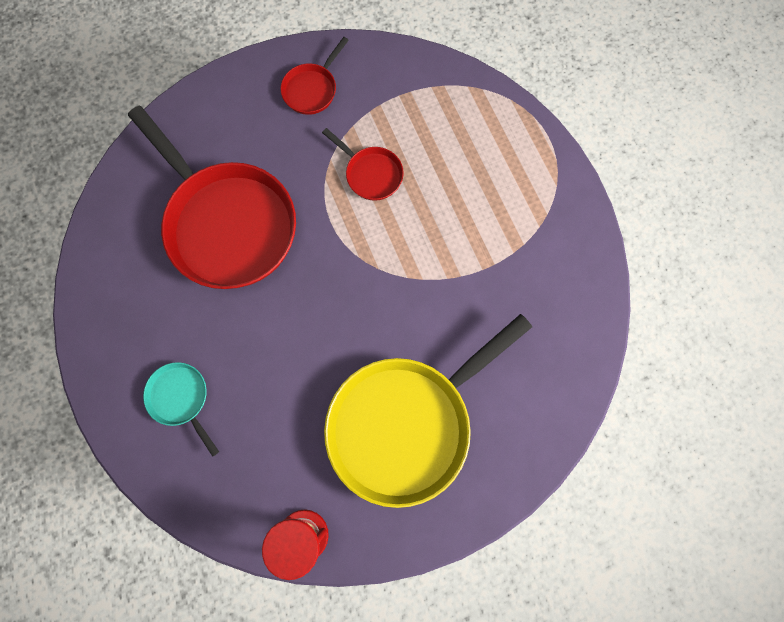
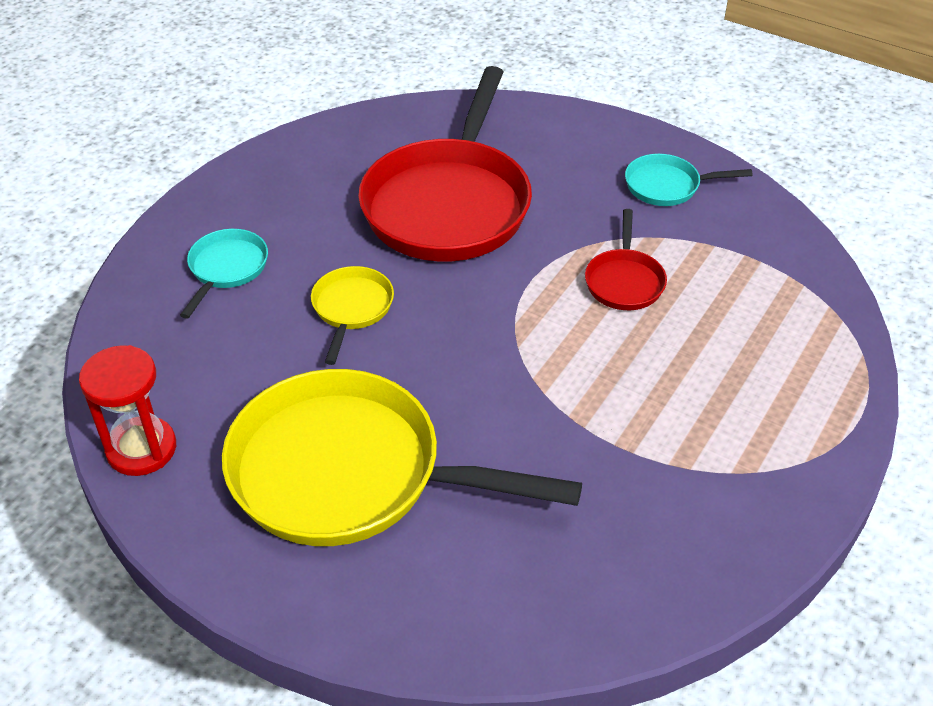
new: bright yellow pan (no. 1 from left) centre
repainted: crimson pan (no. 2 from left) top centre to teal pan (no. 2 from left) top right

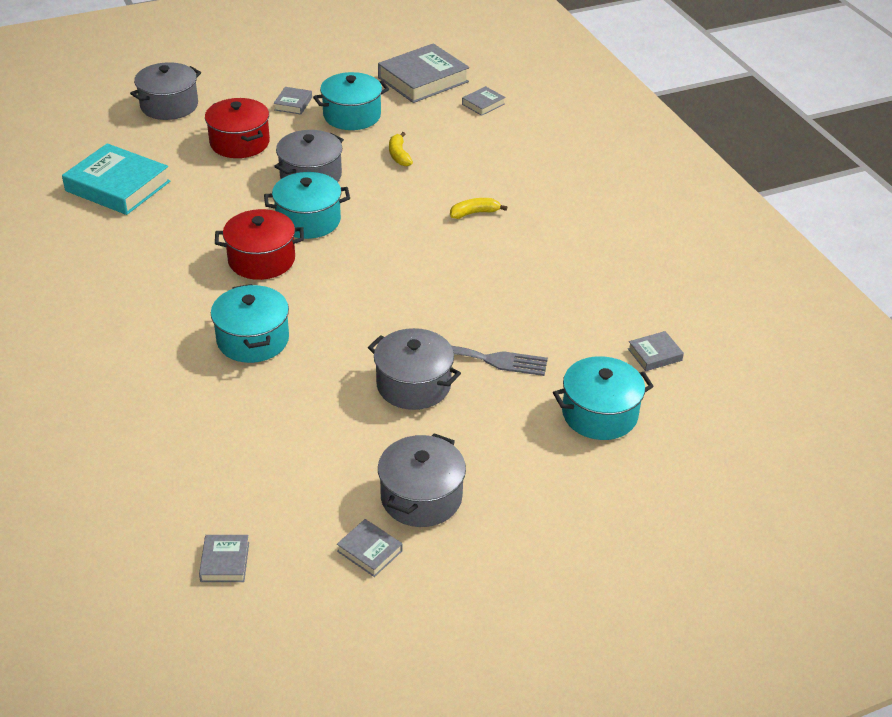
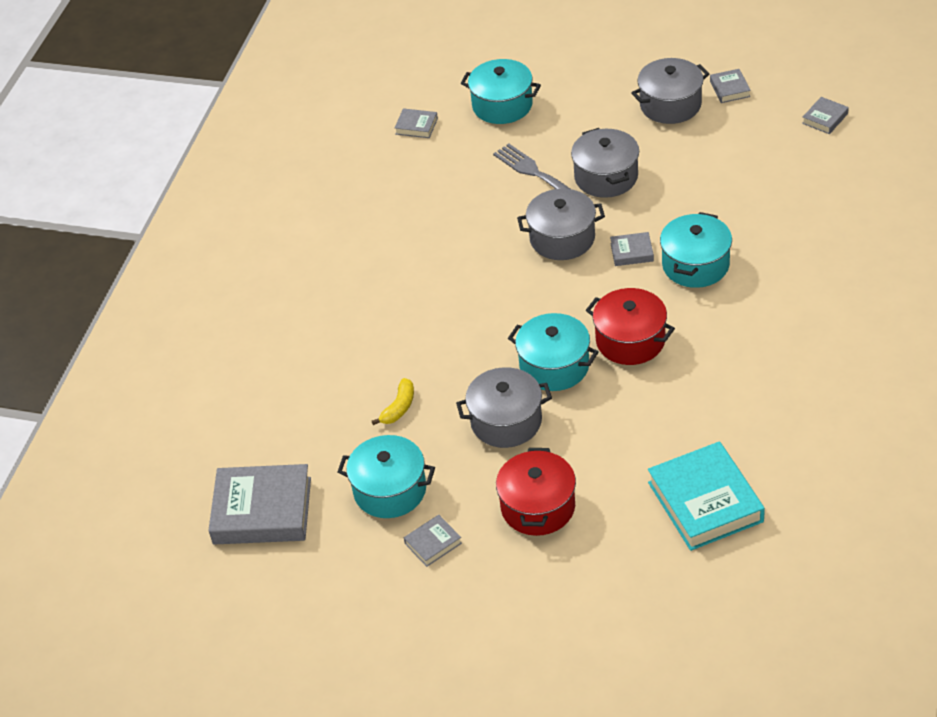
gone: bright yellow banana fruit (no. 2 from left) top centre
shifted: gray cooking pot (no. 1 from left in the first image) top left to gray cooking pot (no. 2 from left) top centre; gray hardback (no. 5 from left in the first image) top centre to gray hardback (no. 4 from left) middle right

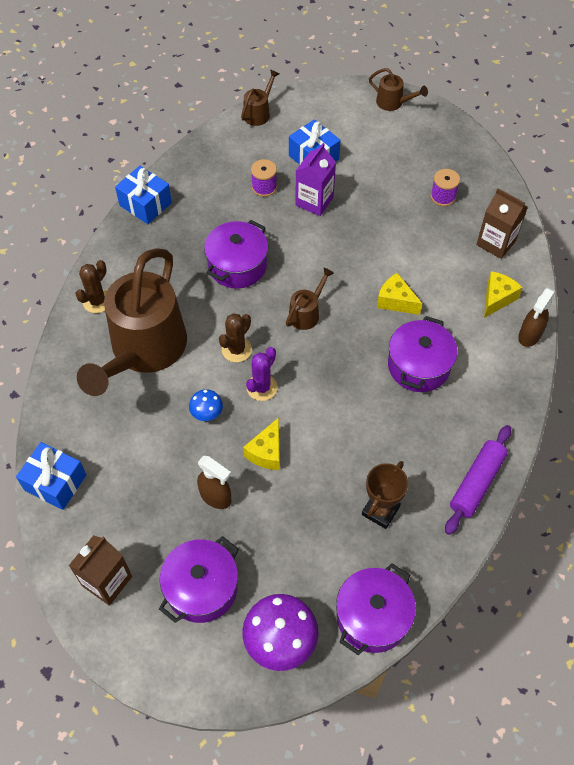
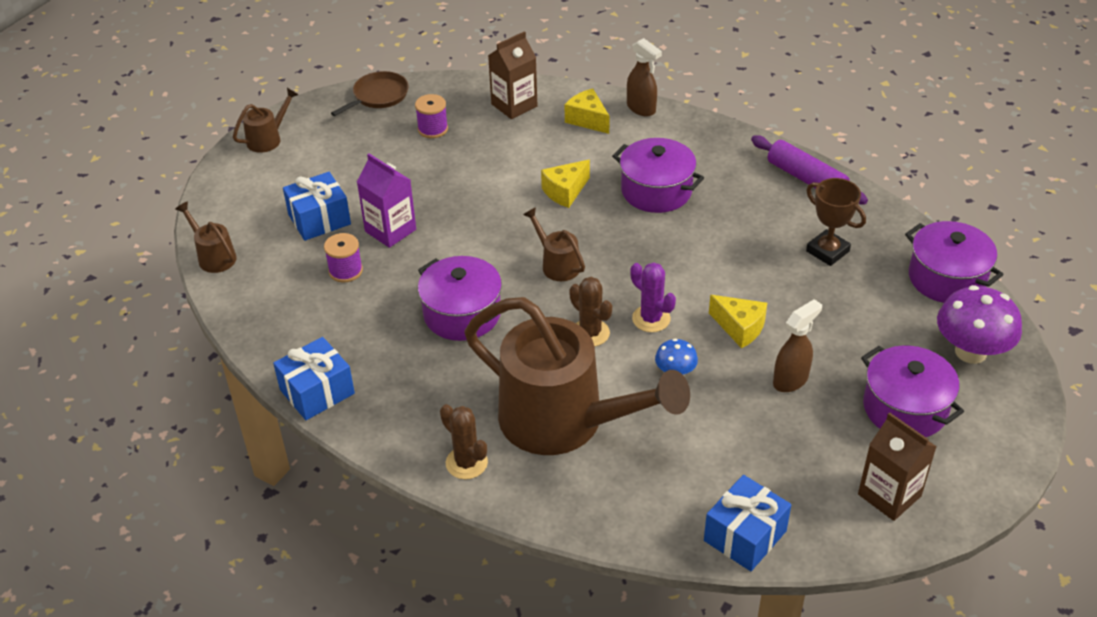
new: brown pan top centre

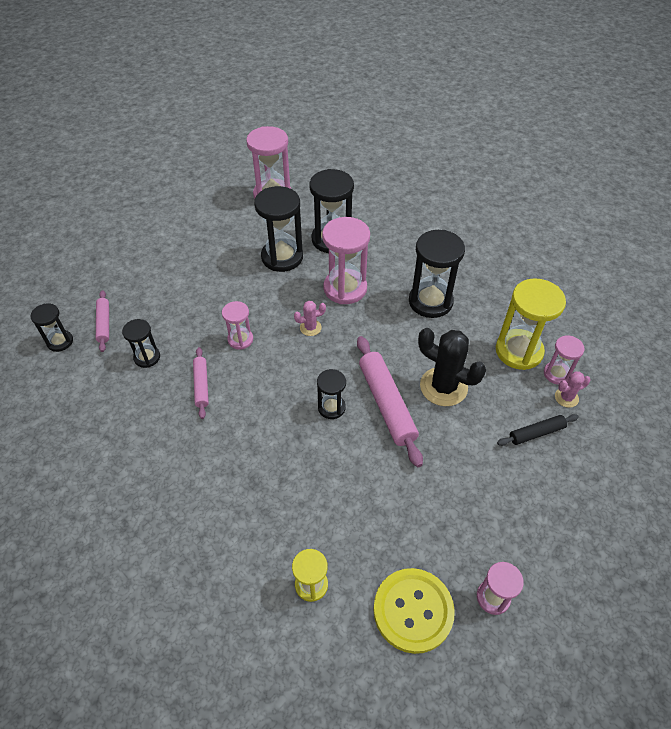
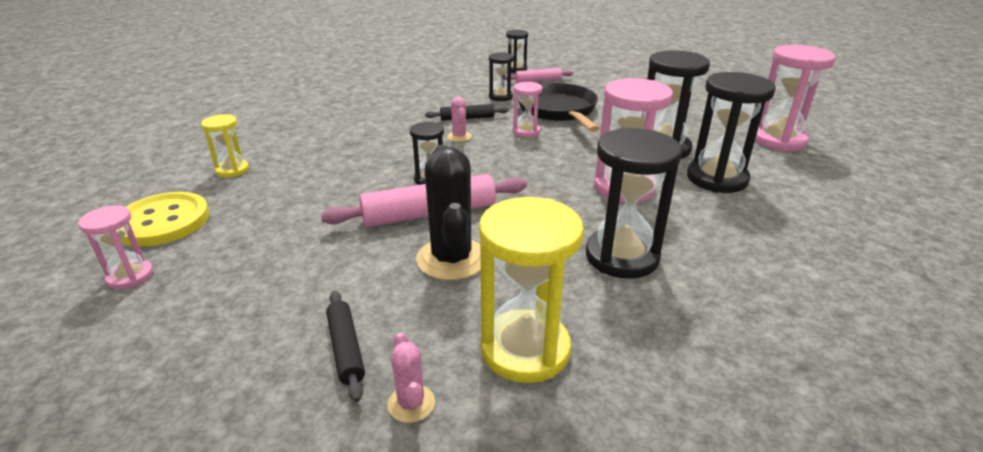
gone: rosy sand timer (no. 5 from left) middle right
new: ebony pan top centre
shifted: rosy prickly plant (no. 1 from left in the first image) centre to rosy prickly plant (no. 2 from left) top centre
repainted: rosy pastry roller (no. 2 from left) middle left to ebony pastry roller (no. 2 from left) top centre
rotated: ebony prickly plant middle right = centre 45 degrees counterclockwise

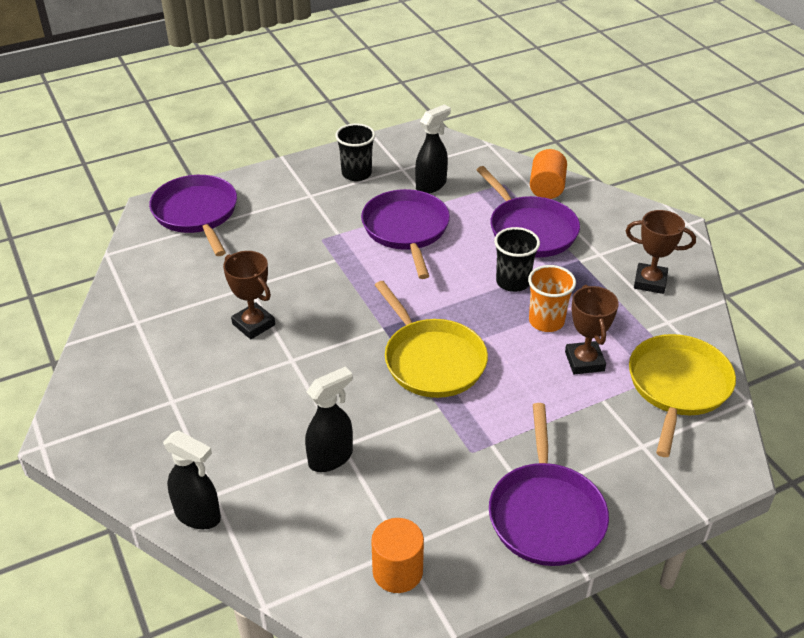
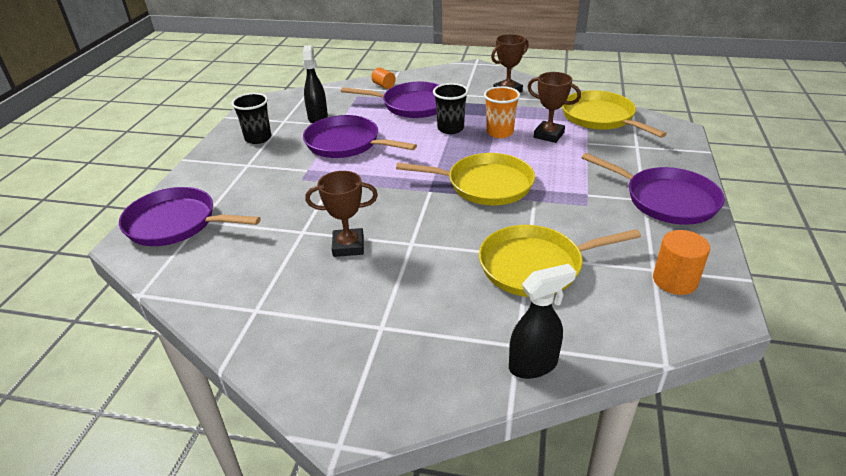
swapped: ebony sprayer (no. 2 from left) centre to bright yellow pan (no. 2 from left) centre
scaled: orange-coloured cylinder shape (no. 2 from left in the first image) top right = top centre x0.64

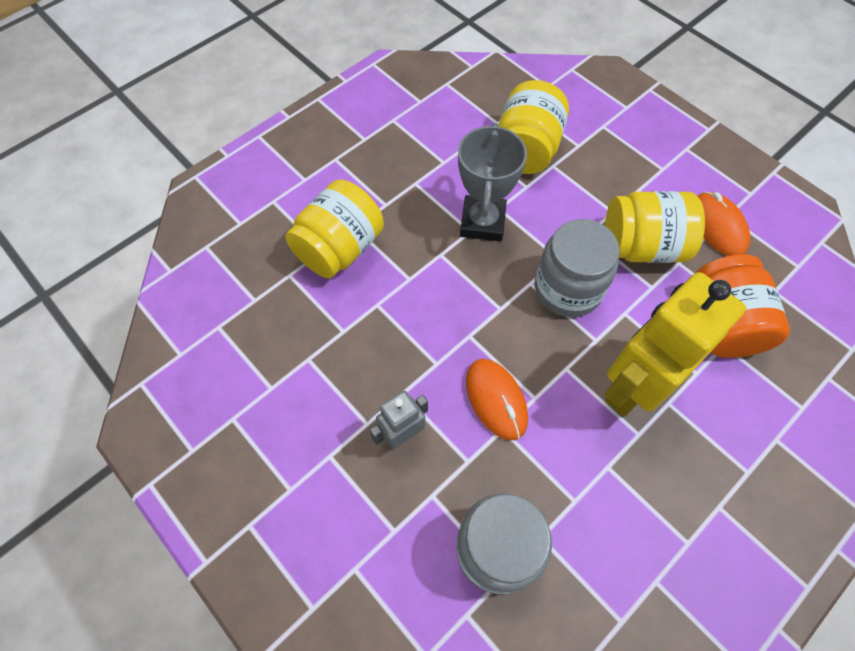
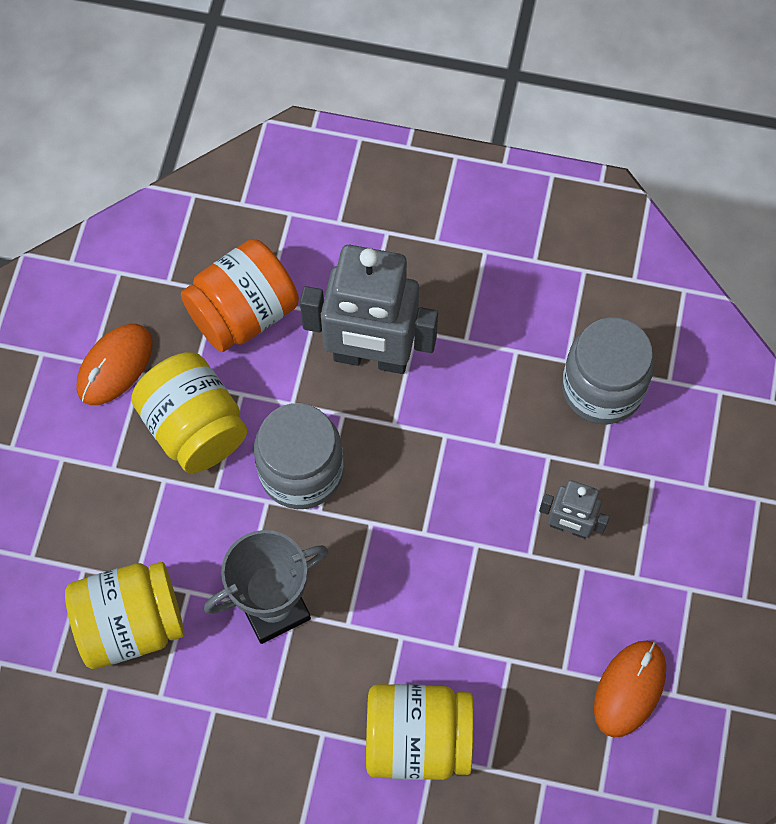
shifted: orange-coloured mouse (no. 1 from left in the first image) centre to orange-coloured mouse (no. 2 from left) bottom right
repainted: bright yellow robot middle right to gray robot (no. 1 from left) centre

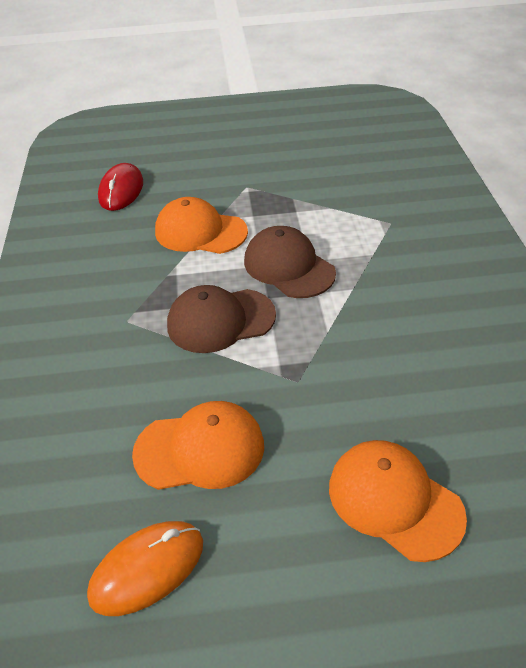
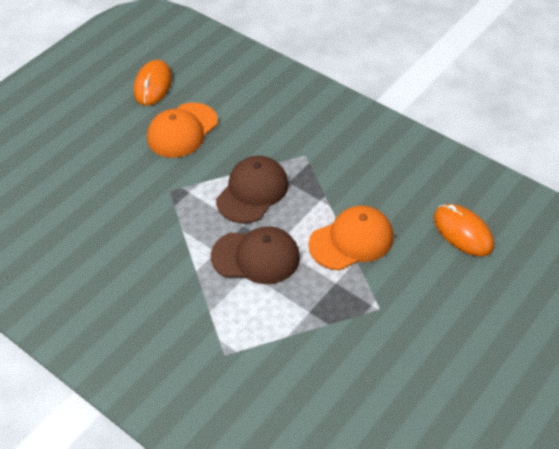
gone: orange-coloured cap (no. 3 from left) bottom right
repainted: crimson mouse top left to orange-coloured mouse (no. 2 from left) middle right

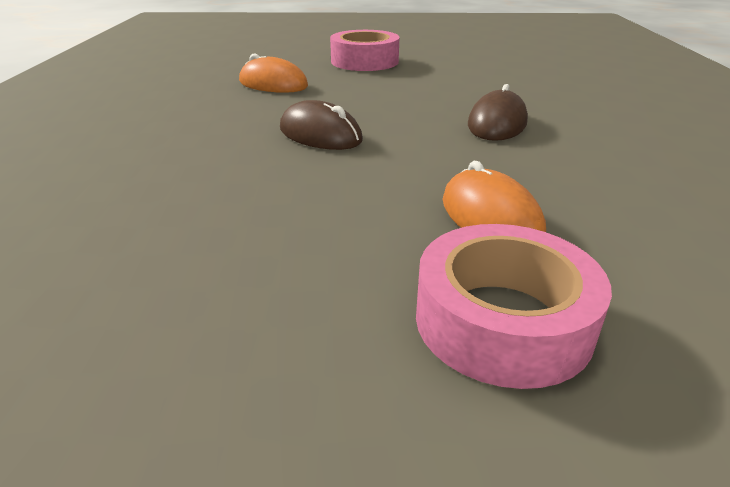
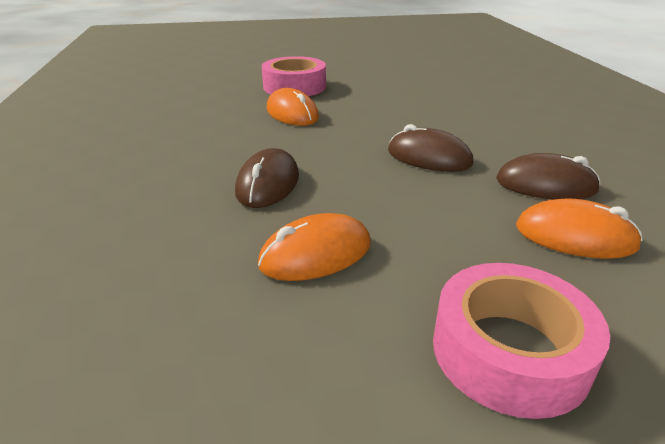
new: orange-coloured mouse (no. 2 from left) centre; brown mouse (no. 3 from left) middle right

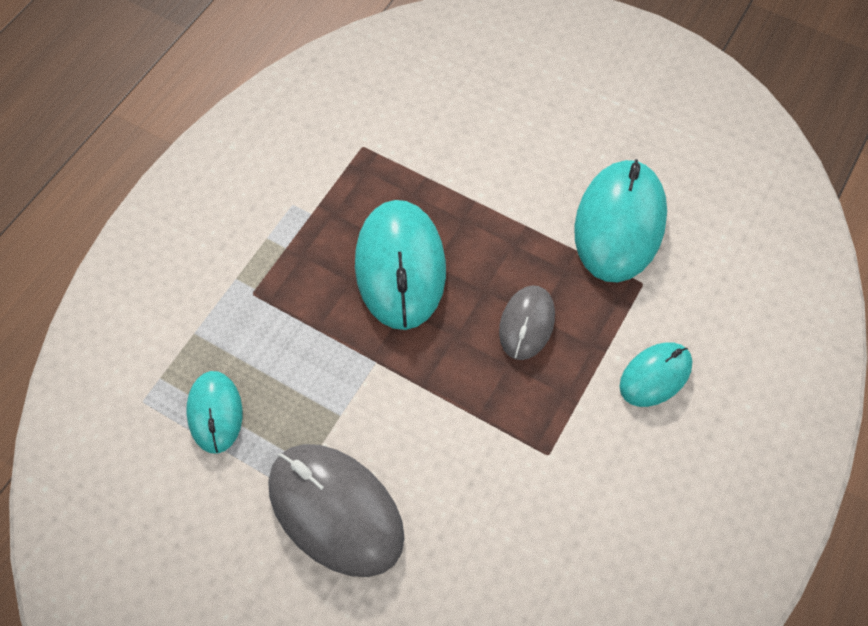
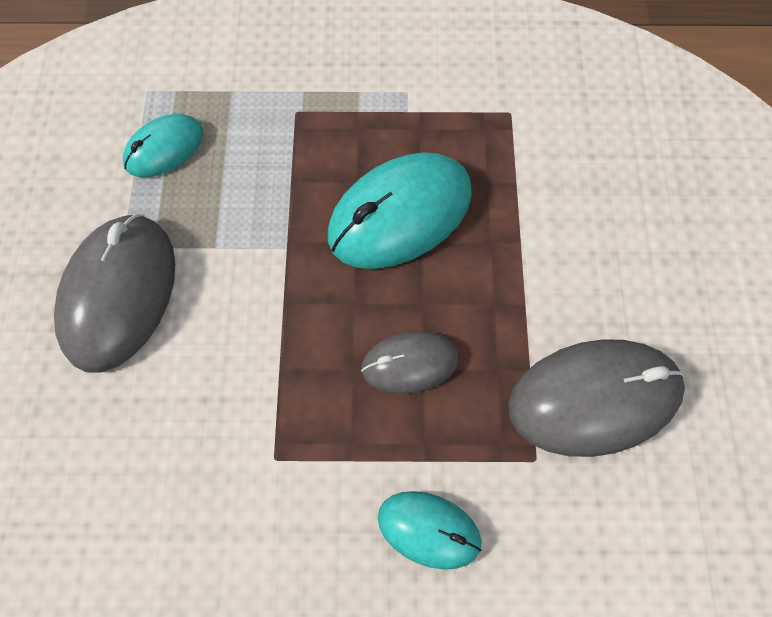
repainted: teal mouse (no. 3 from left) middle right to gray mouse (no. 3 from left) middle right

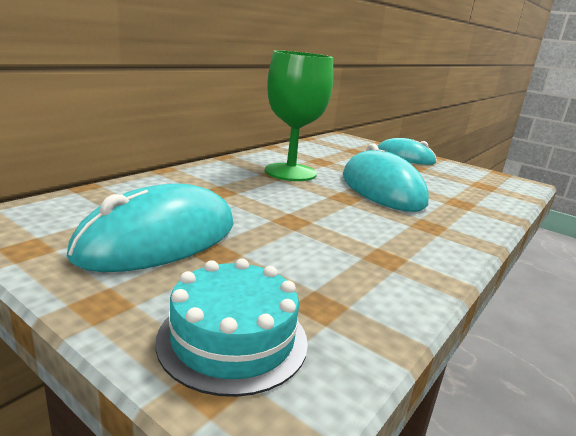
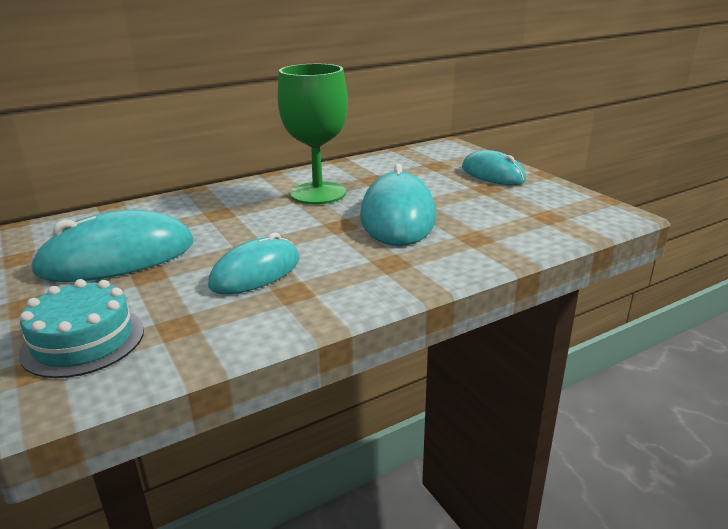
new: teal mouse (no. 2 from left) centre

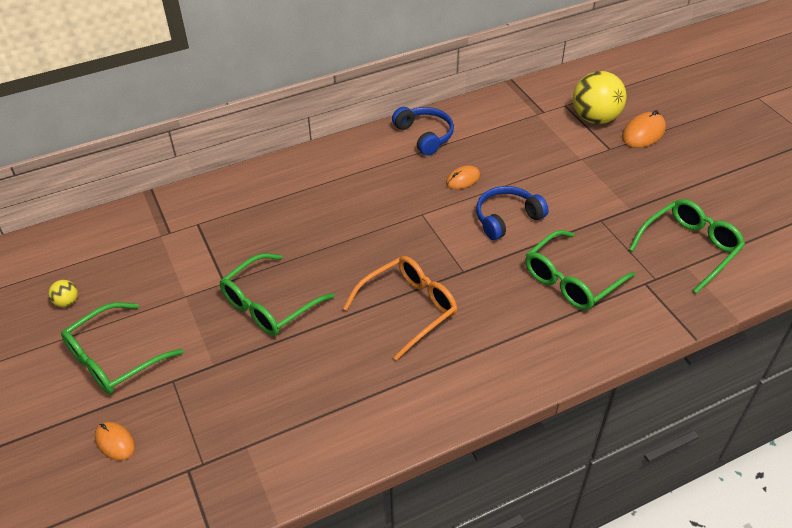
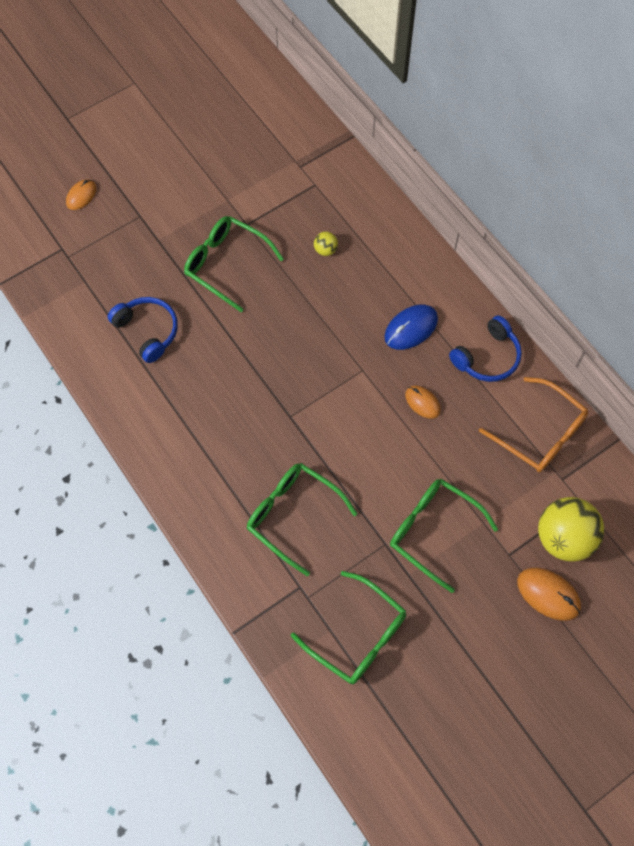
new: blue mouse centre
shifted: bright yellow ball (no. 1 from left) middle left to top centre; green spectacles (no. 1 from left in the first image) middle left to green spectacles (no. 4 from left) middle right; orange-coloured spectacles centre to middle right; blue headset (no. 2 from left in the first image) centre to blue headset (no. 1 from left) middle left

